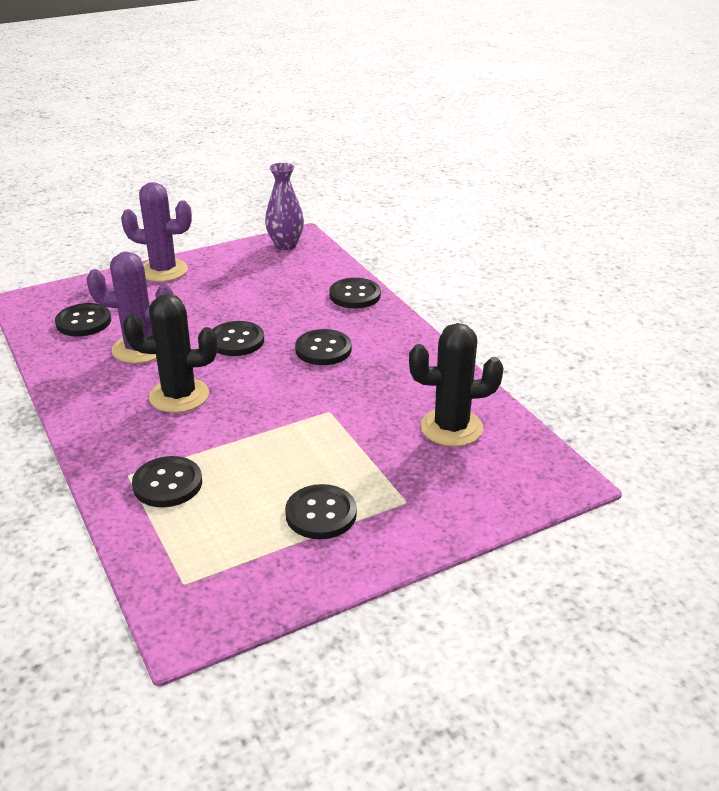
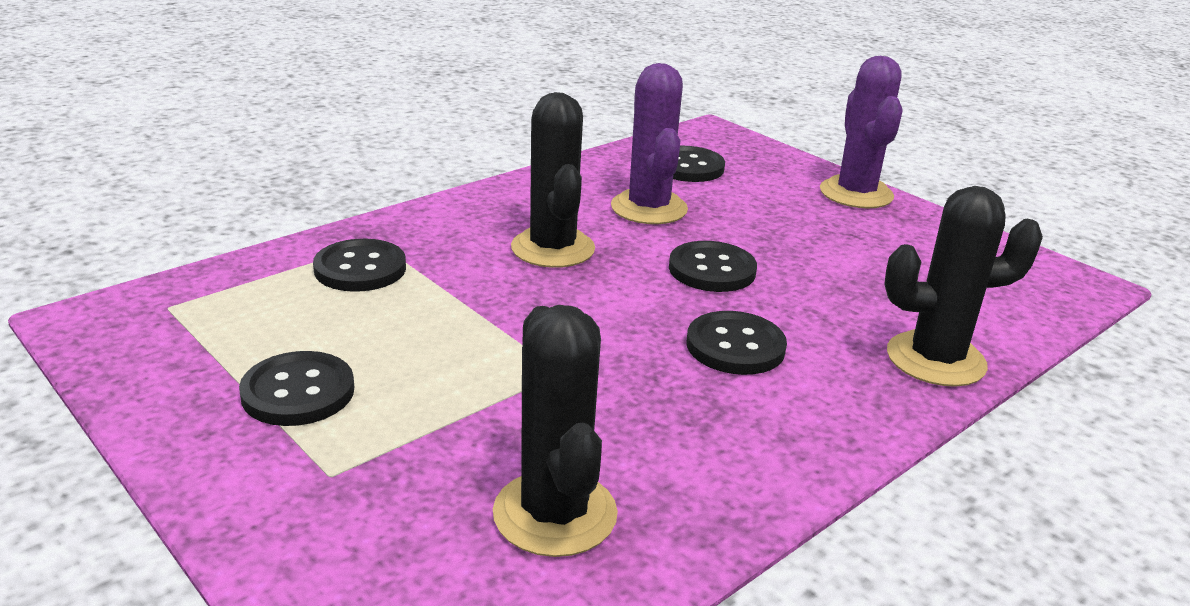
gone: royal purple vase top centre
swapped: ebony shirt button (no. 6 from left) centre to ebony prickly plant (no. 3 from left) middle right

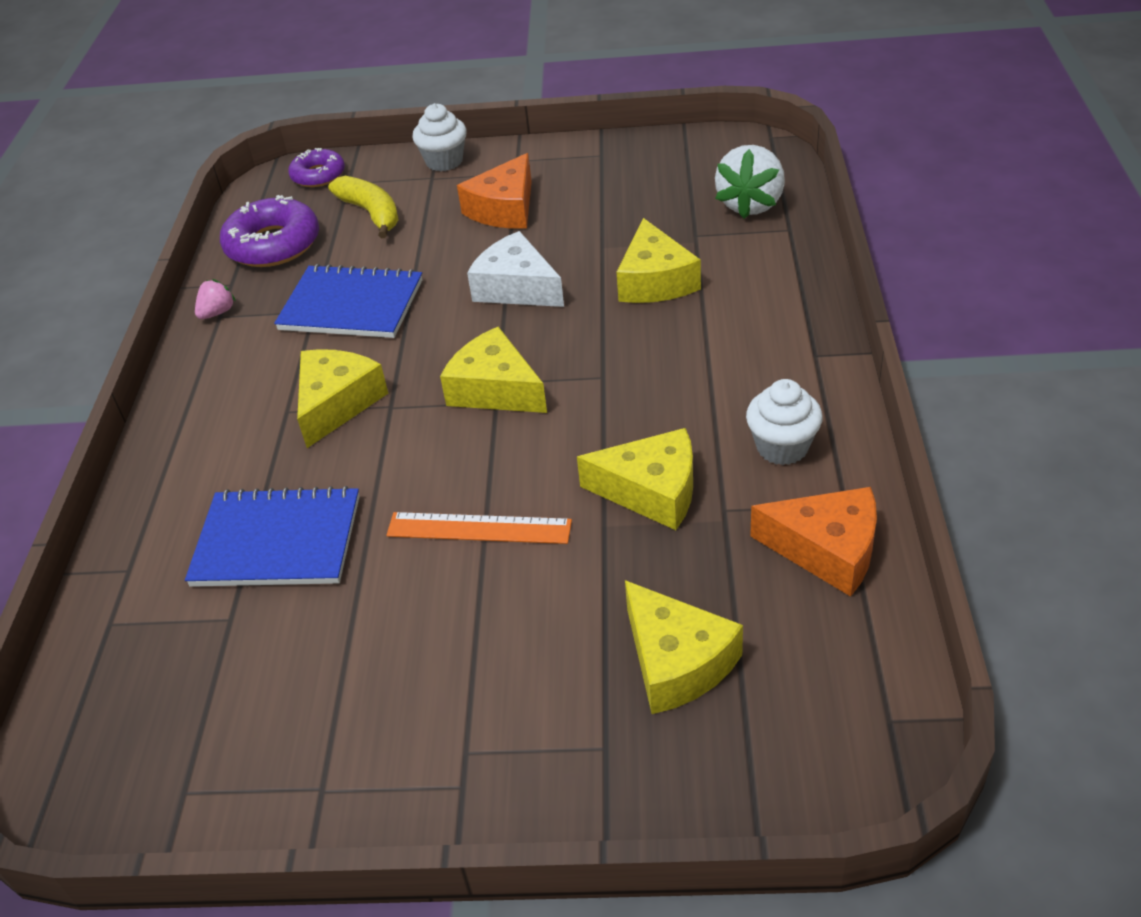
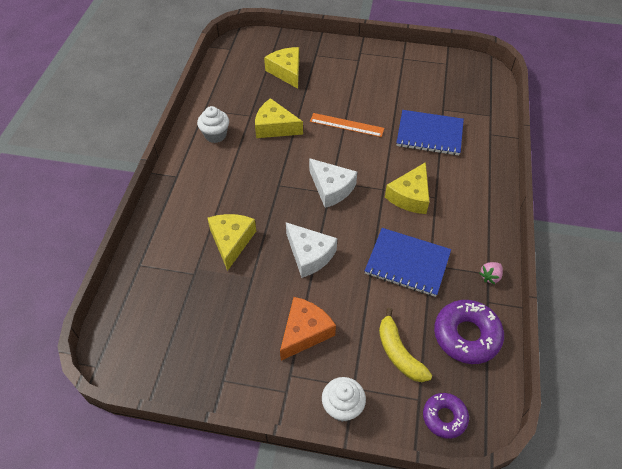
gone: white strawberry top centre; orange-coloured piece of cheese (no. 2 from left) middle right
repainted: bright yellow piece of cheese (no. 2 from left) centre to white piece of cheese (no. 2 from left) centre

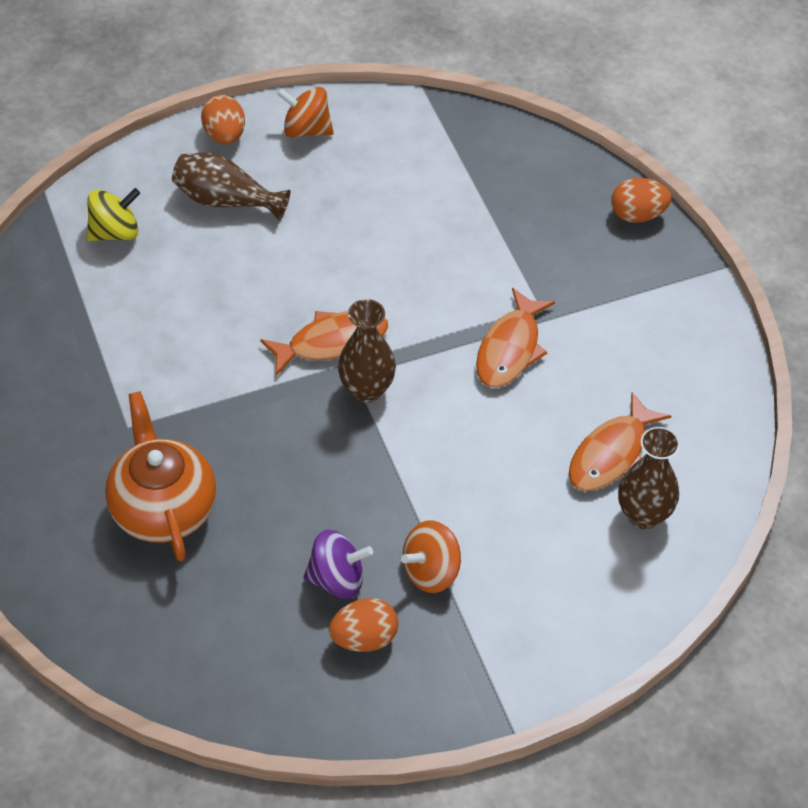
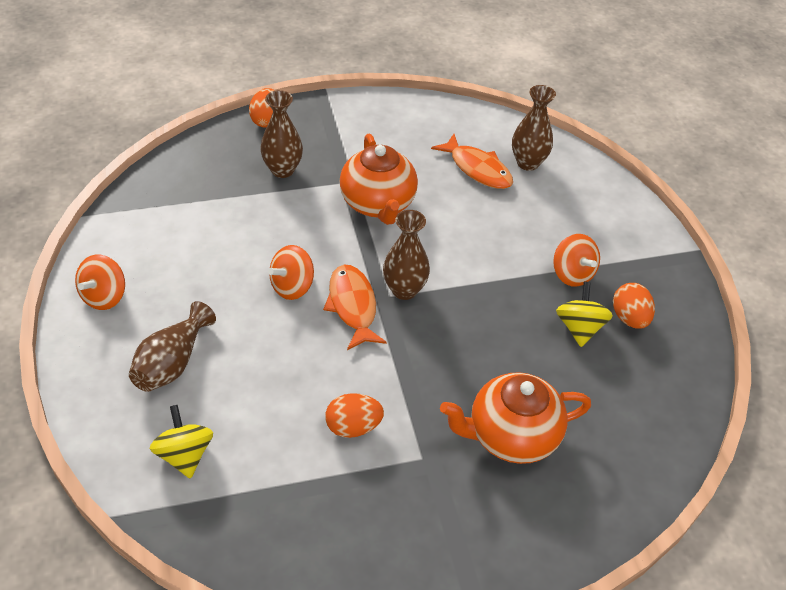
new: brown vase (no. 2 from left) top centre; orange-coloured whirligig (no. 2 from left) centre
shifted: orange-coloured egg (no. 1 from left in the first image) top left to orange-coloured egg (no. 2 from left) bottom centre
swapped: orange-coloured fish (no. 2 from left) centre to orange-coloured tea pot (no. 1 from left) top centre
repainted: royal purple whirligig bottom centre to bright yellow whirligig (no. 2 from left) middle right

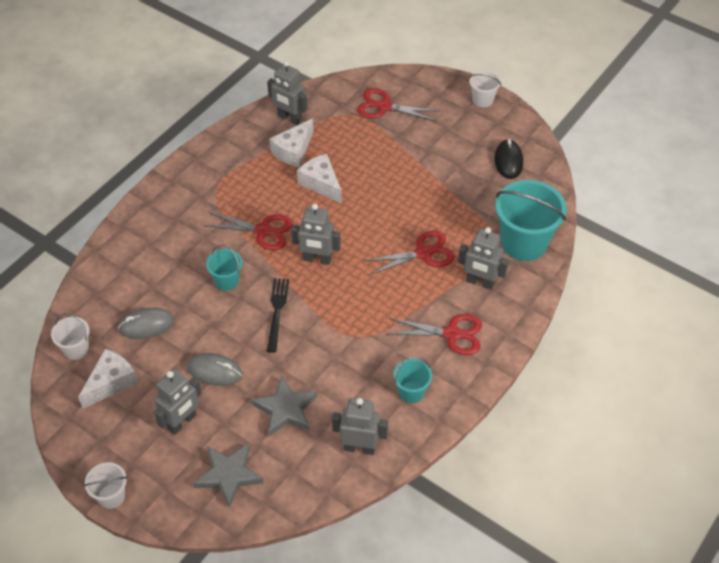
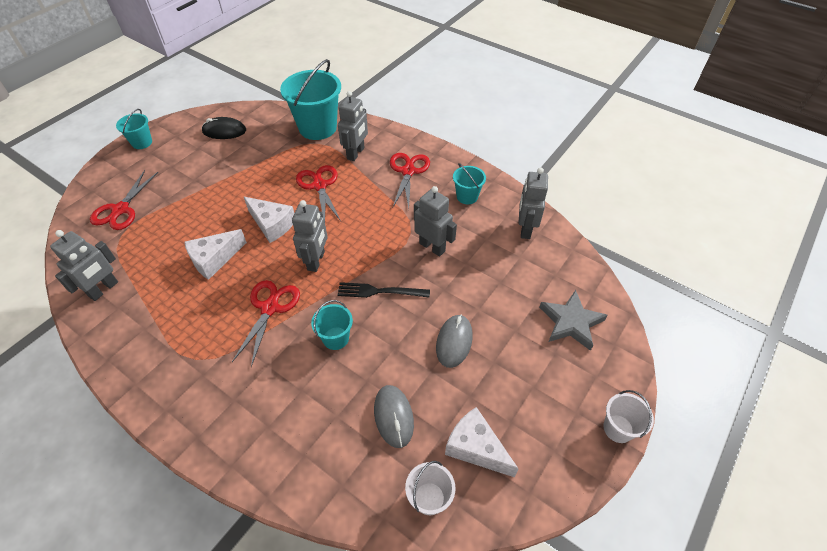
gone: gray five-pointed star (no. 2 from left) bottom centre
shifted: gray robot (no. 1 from left in the first image) bottom left to gray robot (no. 4 from left) centre; white piece of cheese (no. 2 from left) top centre to middle left
repainted: white bucket (no. 3 from left) top right to teal bucket (no. 1 from left) top left

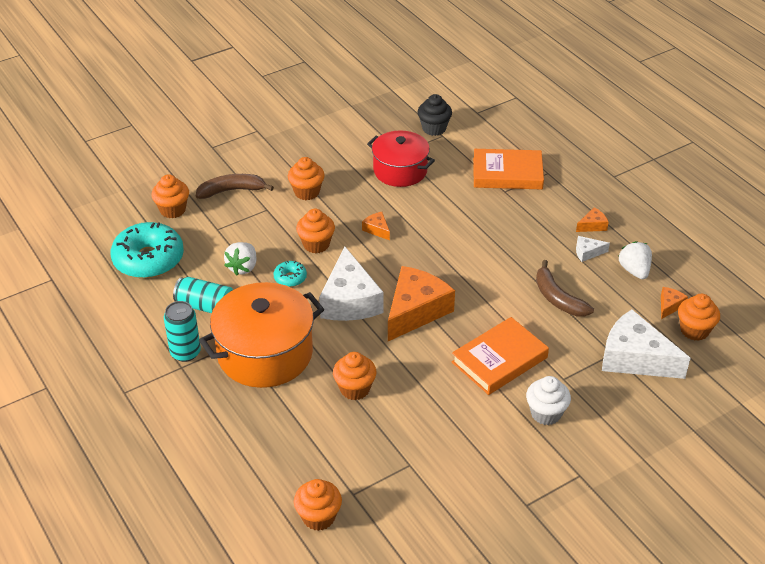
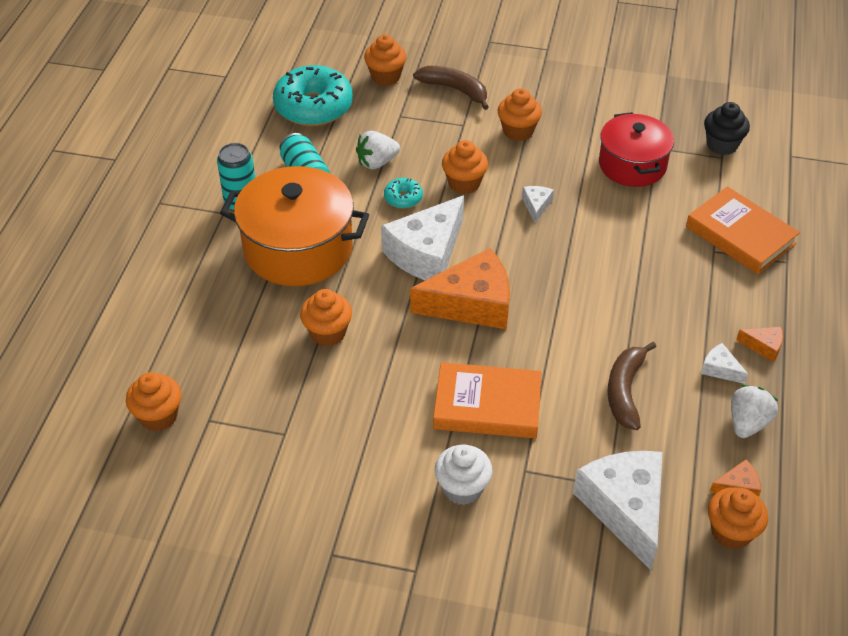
repainted: orange-coloured piece of cheese (no. 1 from left) centre to white piece of cheese (no. 2 from left) top centre

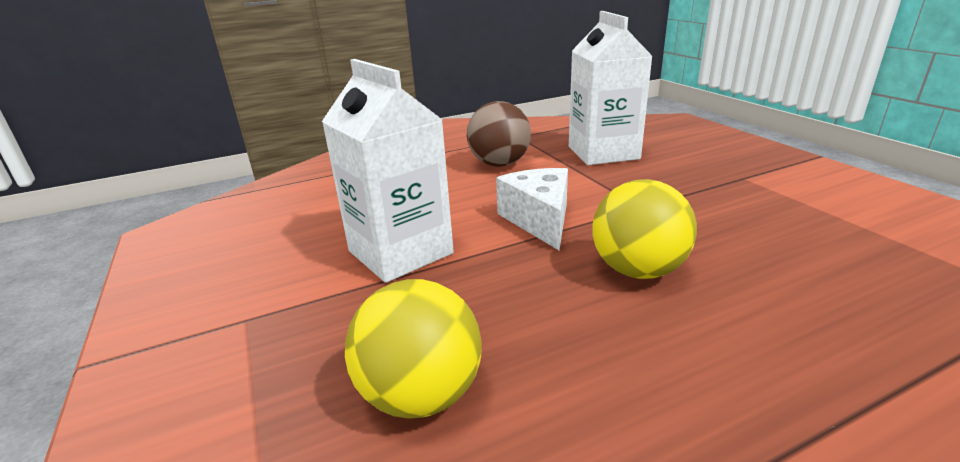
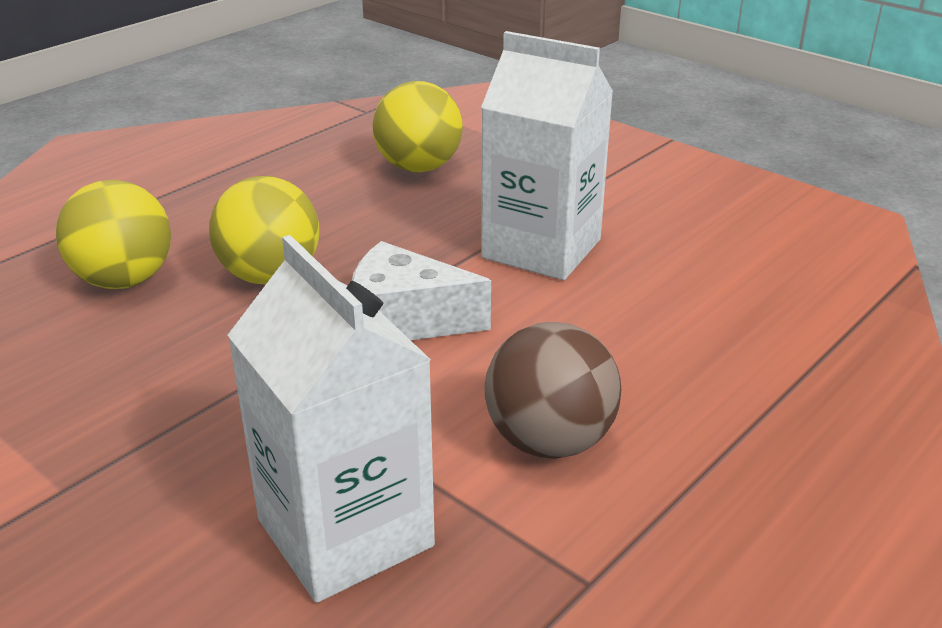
new: bright yellow ball (no. 1 from left) middle left
rotated: white piece of cheese centre = centre 135 degrees clockwise

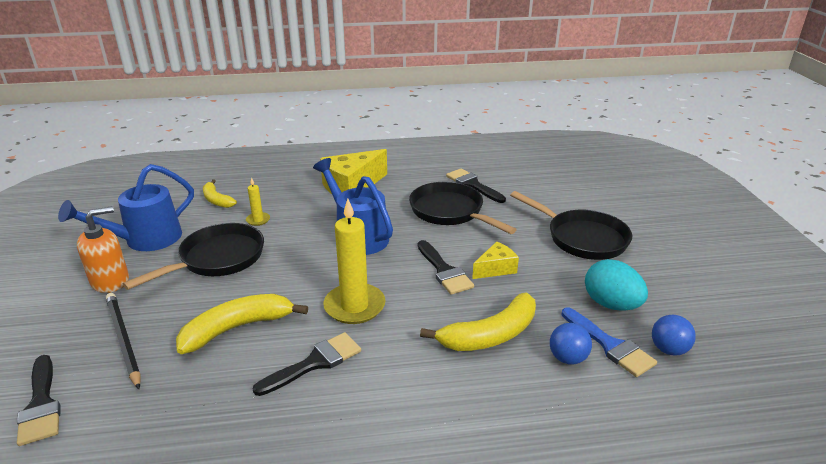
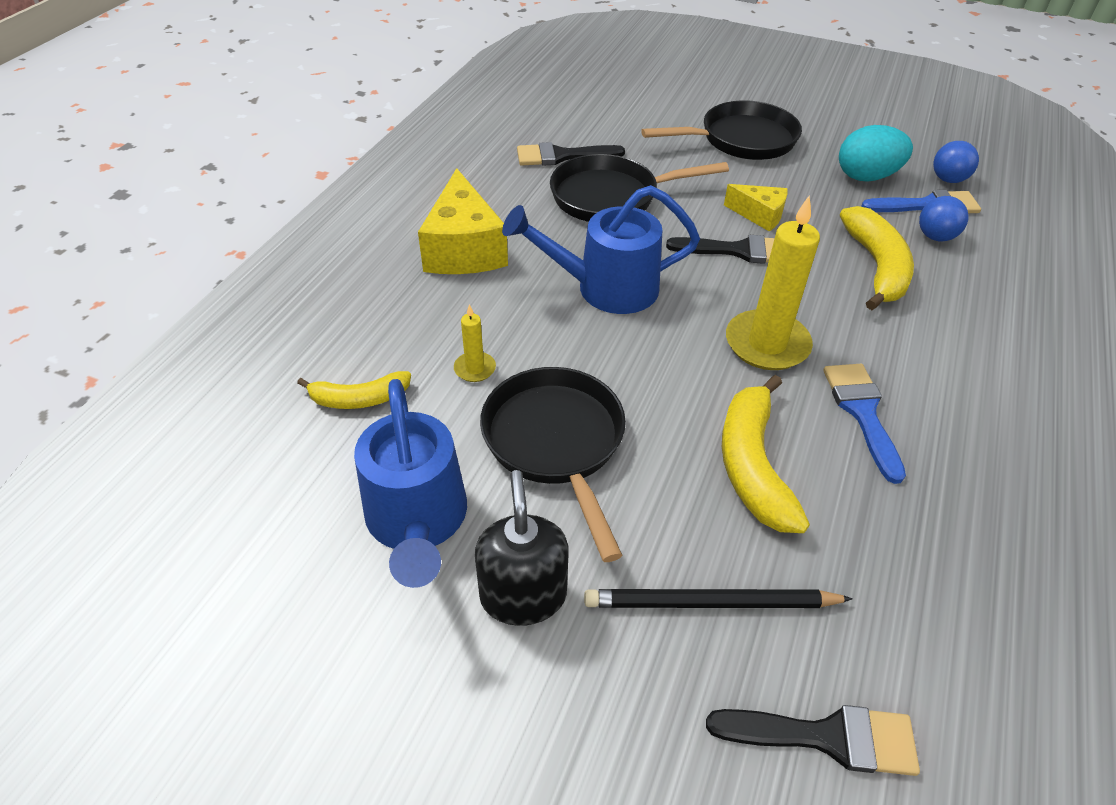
repainted: orange-coloured soap pump middle left to ebony soap pump bottom centre; ebony paint brush (no. 2 from left) bottom centre to blue paint brush (no. 1 from left) middle right
rotated: bright yellow piece of cheese (no. 2 from left) centre = top right 120 degrees clockwise

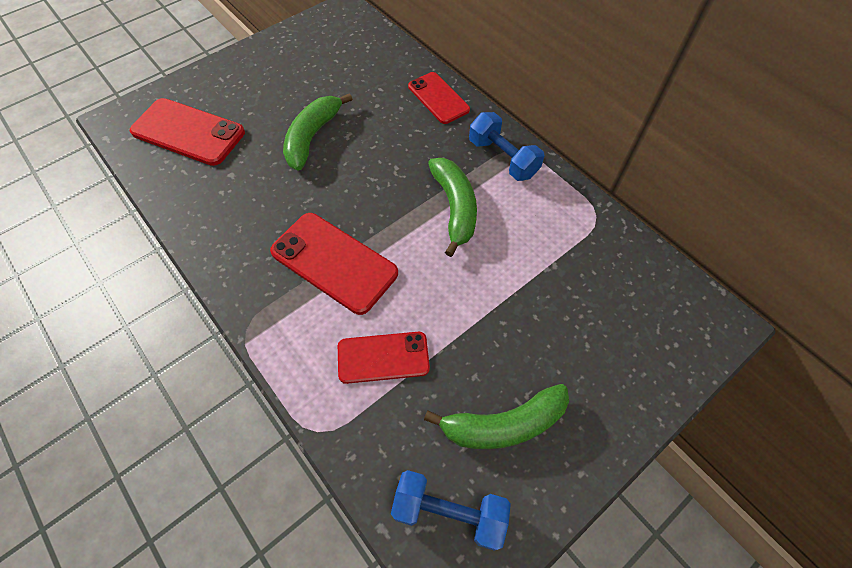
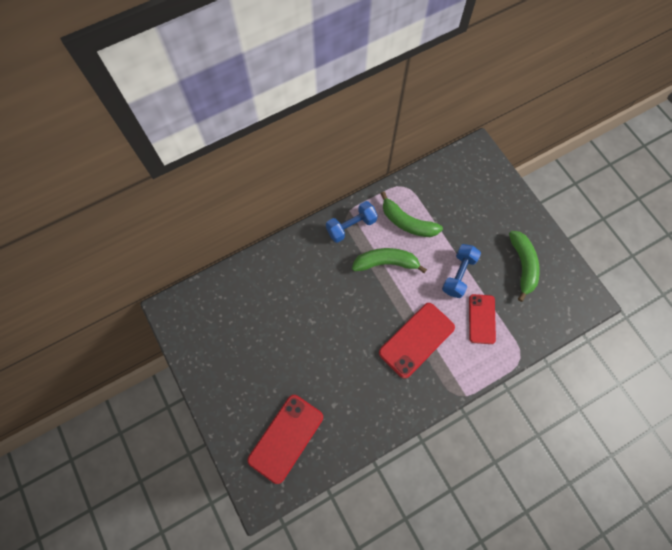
gone: crimson mobile phone (no. 4 from left) top centre
shifted: green banana fruit (no. 1 from left in the first image) top centre to green banana fruit (no. 2 from left) centre; blue free weight (no. 1 from left in the first image) bottom centre to blue free weight (no. 2 from left) middle right

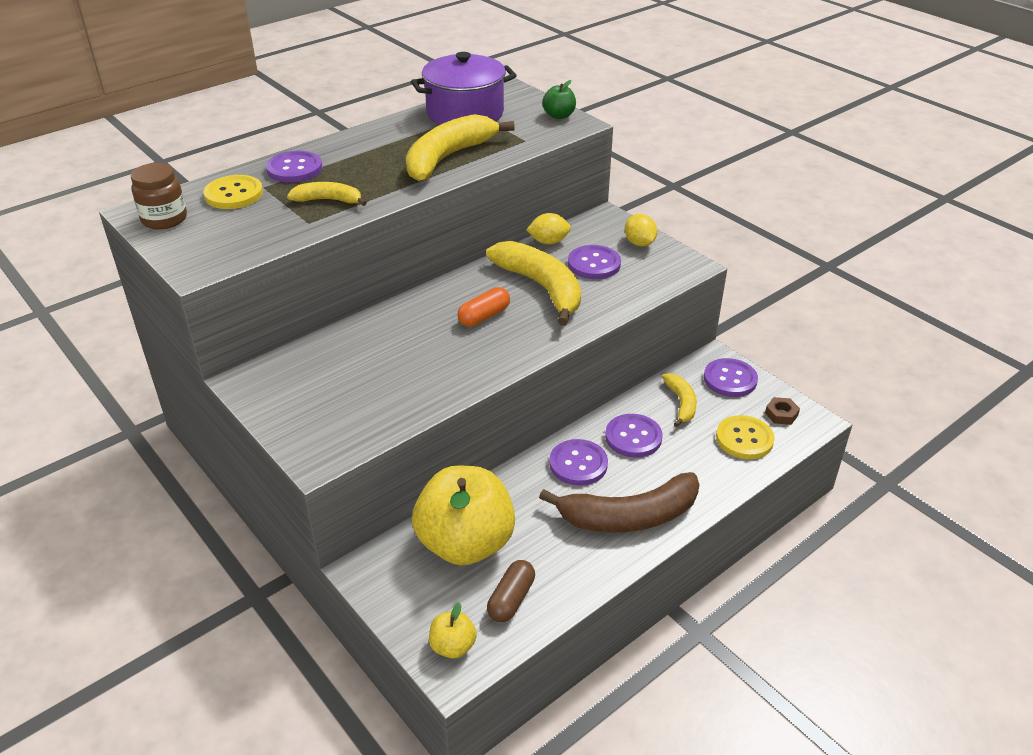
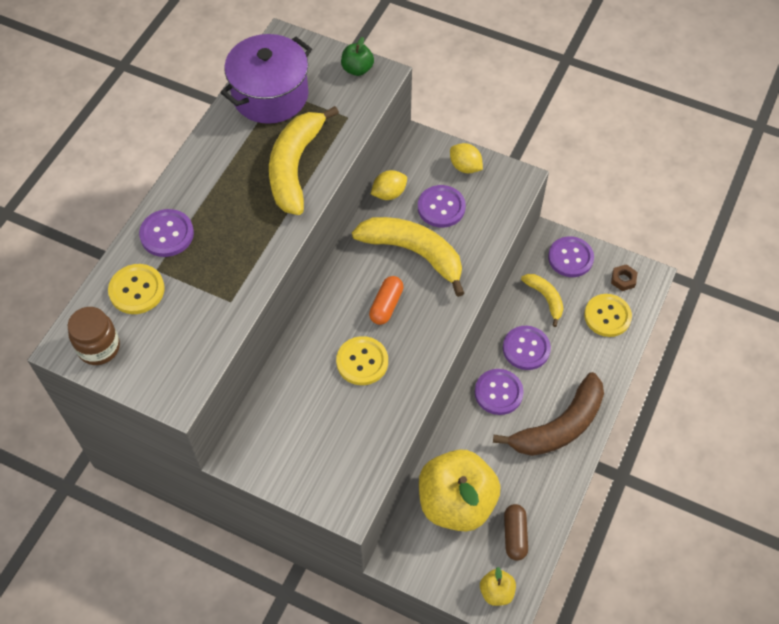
gone: bright yellow banana fruit (no. 1 from left) top left
new: bright yellow shirt button (no. 2 from left) centre

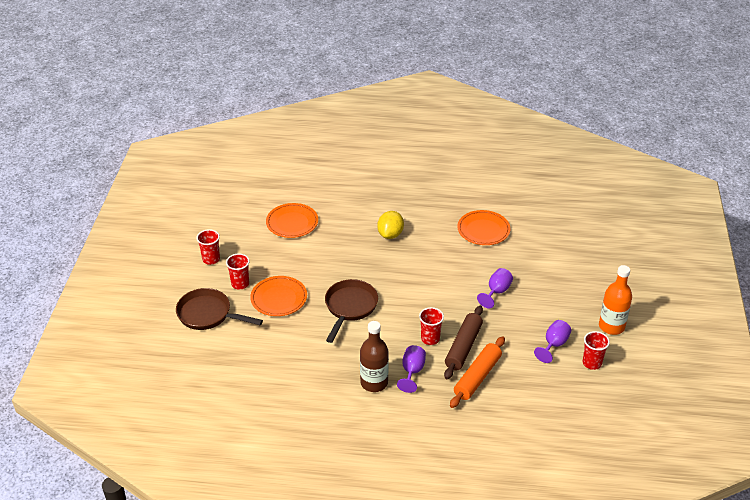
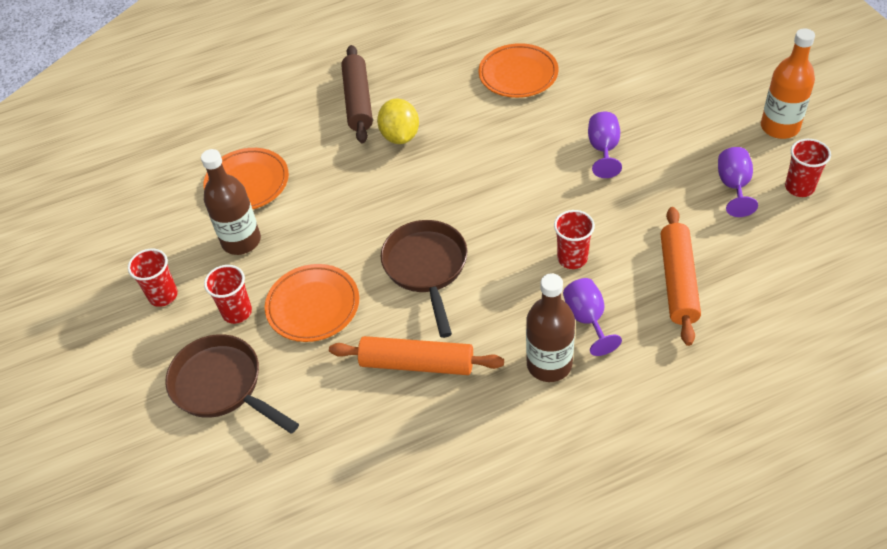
new: brown bottle (no. 1 from left) middle left; orange-coloured pastry roller (no. 1 from left) centre
shifted: brown pastry roller bottom centre to top centre
rotated: brown pan (no. 1 from left) middle left = bottom left 45 degrees clockwise

